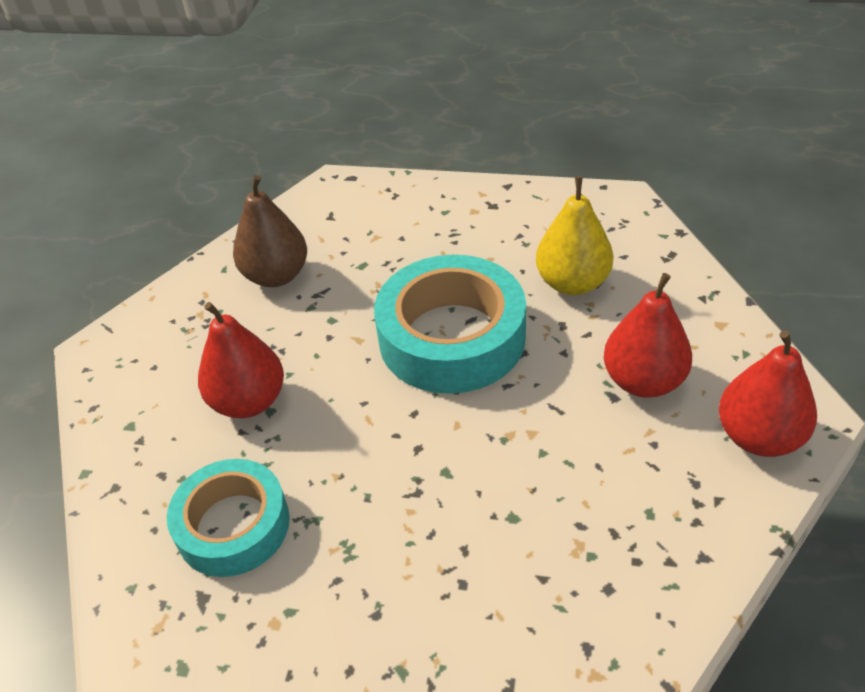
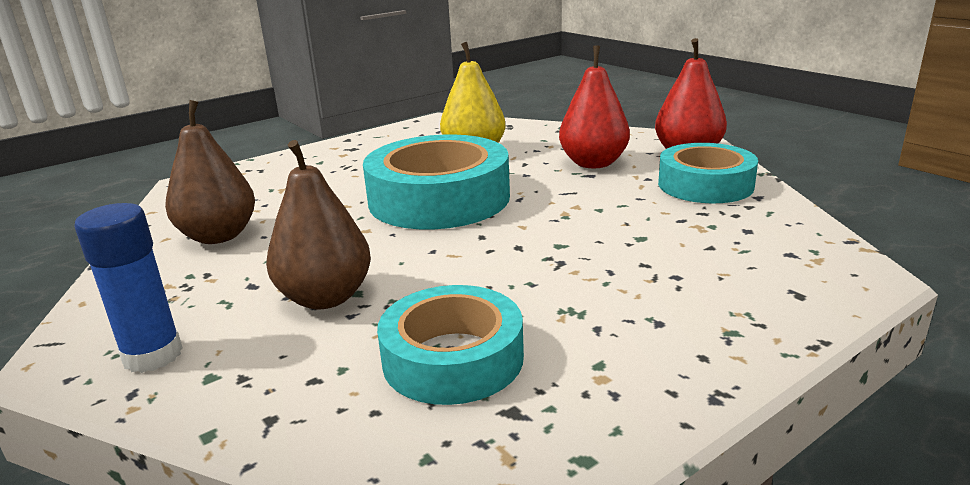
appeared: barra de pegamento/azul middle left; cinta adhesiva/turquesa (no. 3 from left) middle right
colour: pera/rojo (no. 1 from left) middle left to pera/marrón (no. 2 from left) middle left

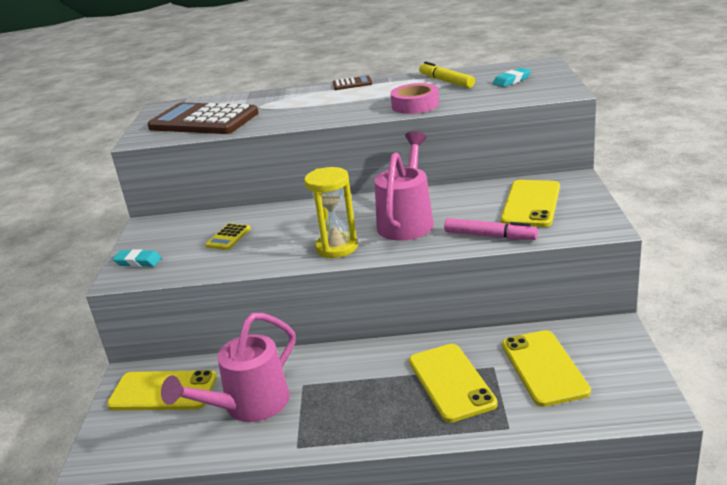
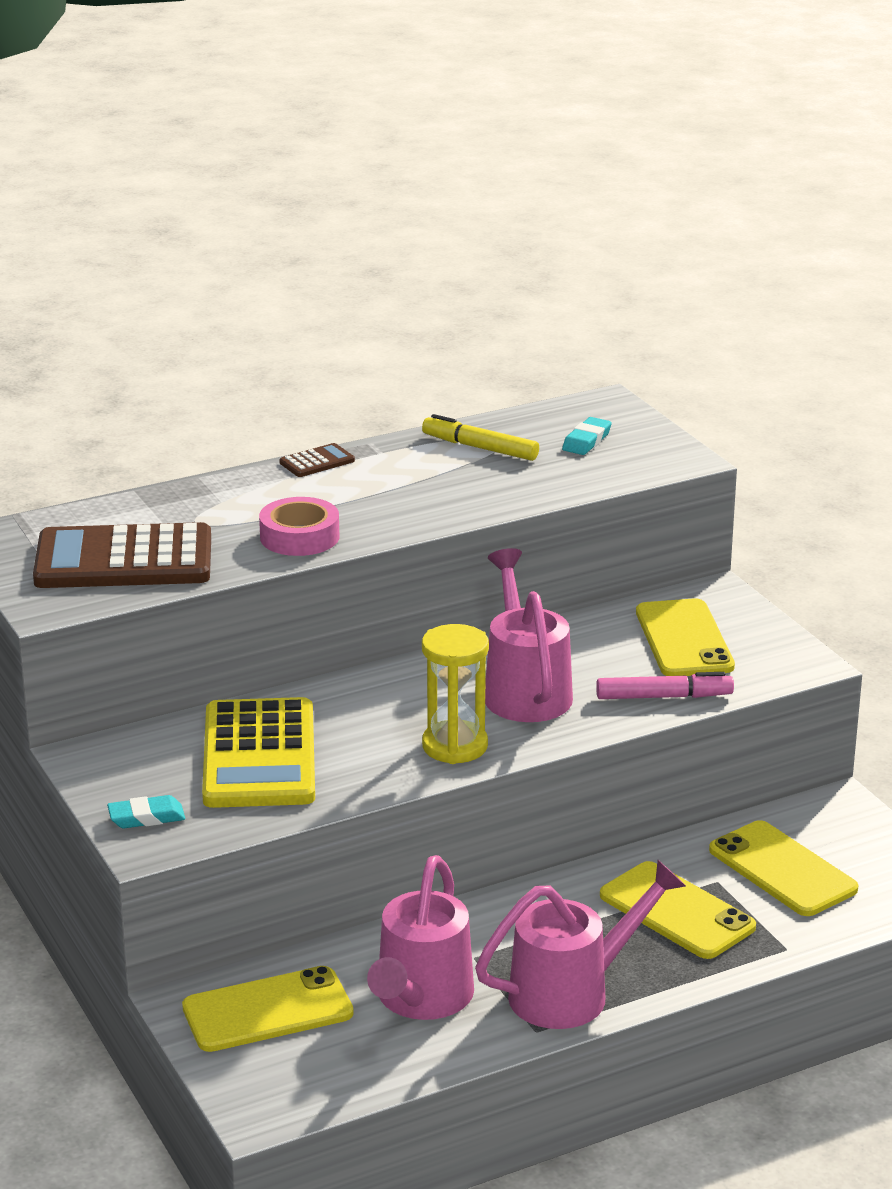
appeared: regadera/rosa (no. 3 from left) bottom centre
relocated: cinta adhesiva/rosa top centre to centre
size: calculadora/amarillo middle left = middle left x2.41

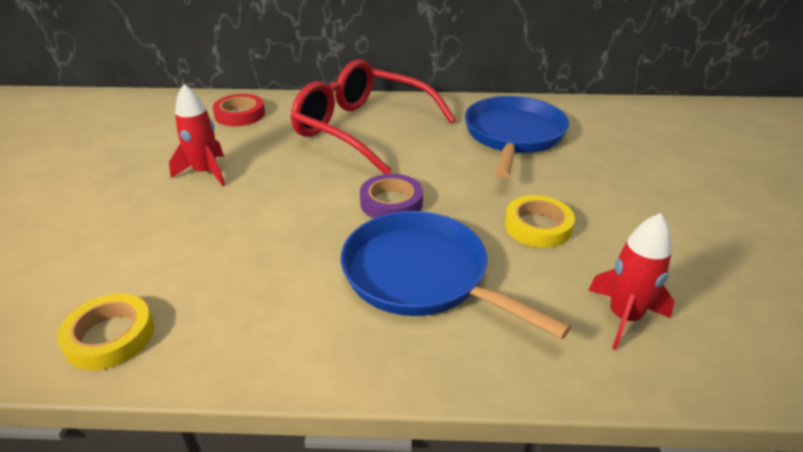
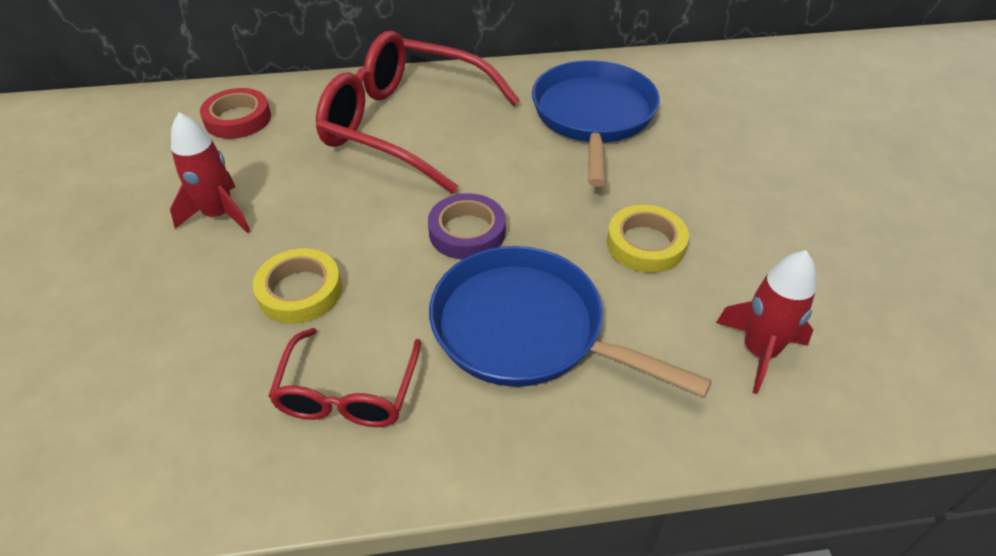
appeared: gafas/rojo (no. 1 from left) bottom centre
relocated: cinta adhesiva/amarillo (no. 1 from left) bottom left to middle left

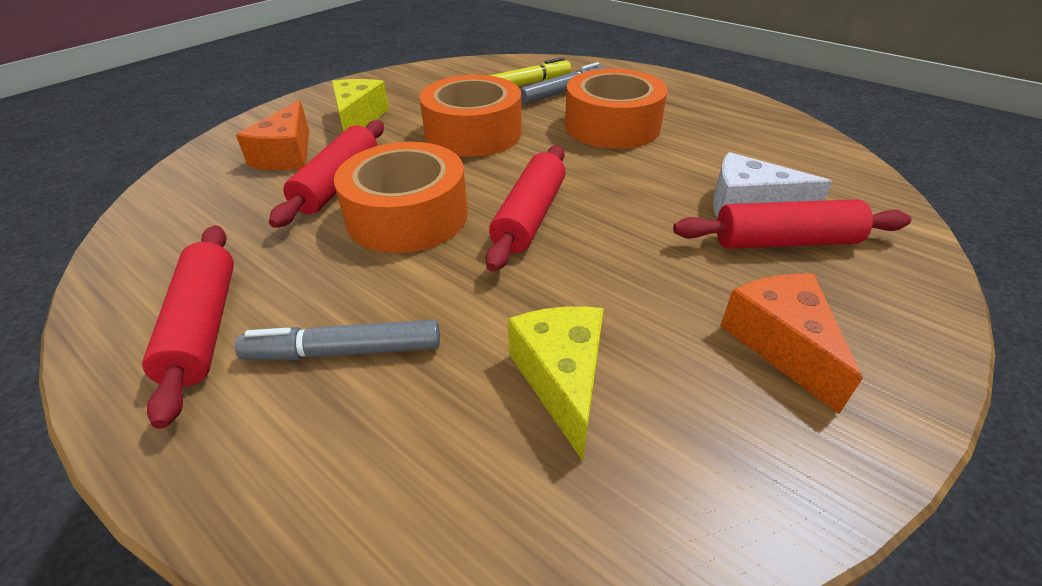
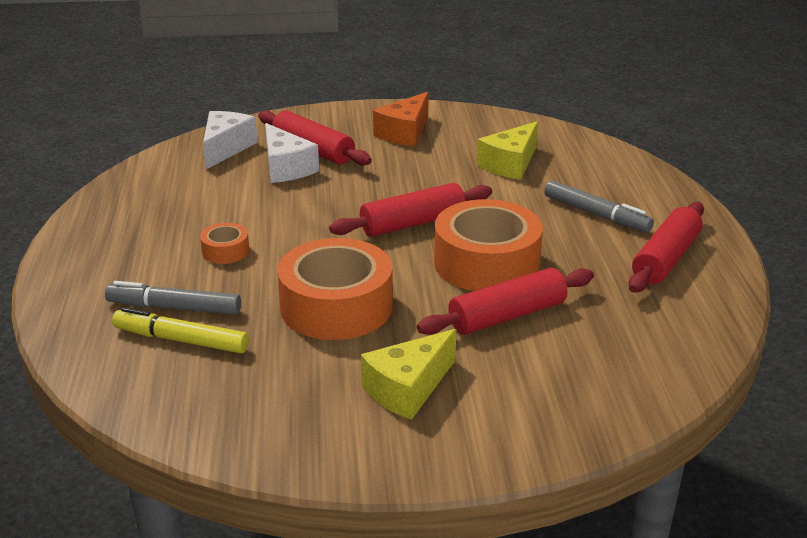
missing: queso/naranja (no. 1 from left) top left
appeared: queso/blanco (no. 1 from left) top left
size: cinta adhesiva/naranja (no. 3 from left in the first image) top centre = middle left x0.45

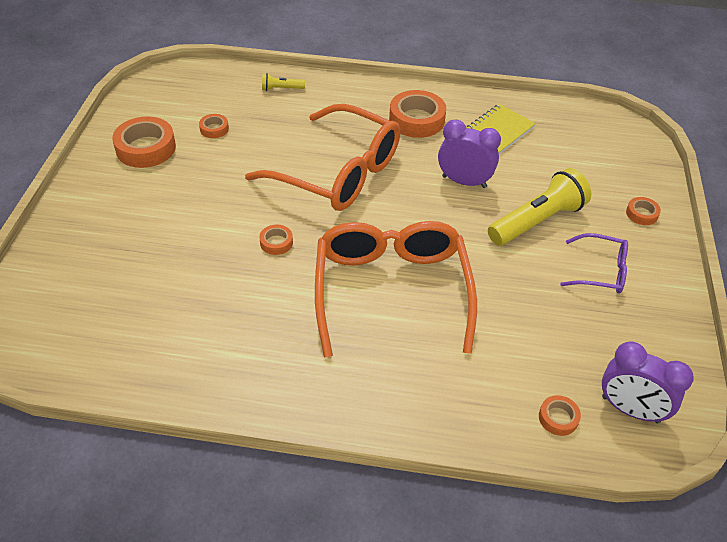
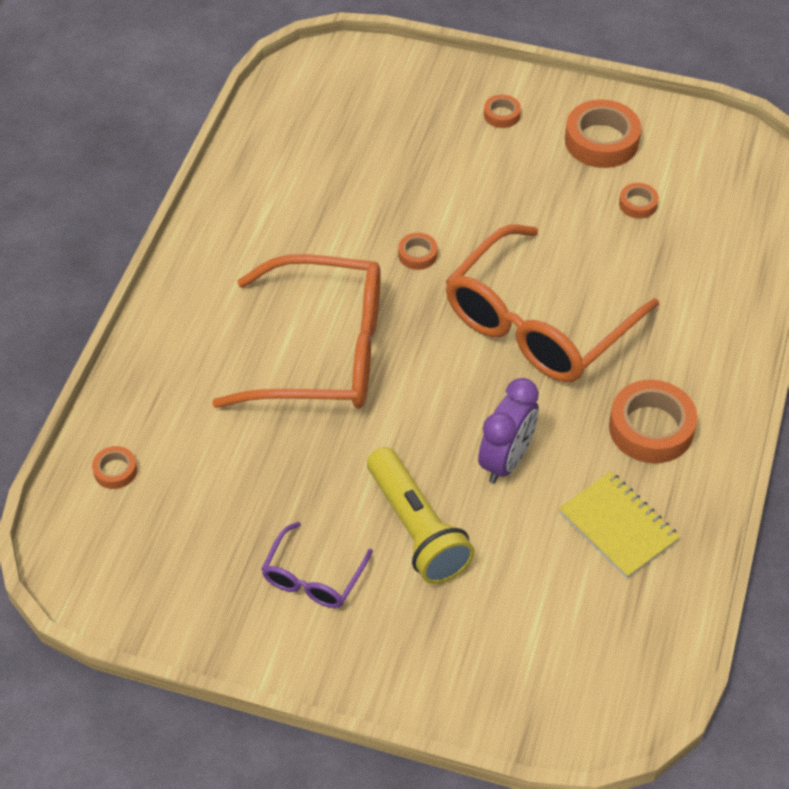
missing: lámpara de mano/amarillo (no. 1 from left) top centre; despertador/morado (no. 2 from left) bottom right
relocated: cinta adhesiva/naranja (no. 6 from left in the first image) middle right to cinta adhesiva/naranja (no. 3 from left) top centre

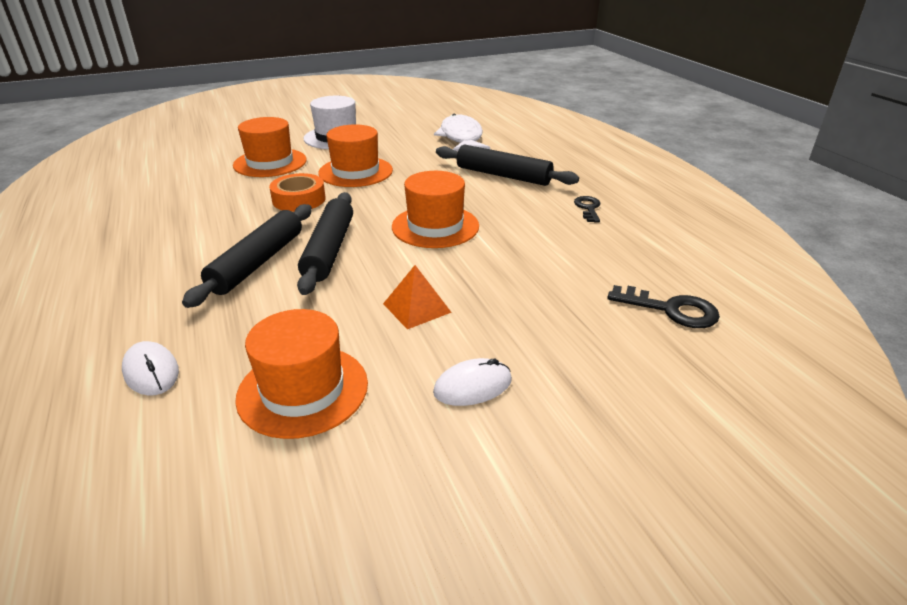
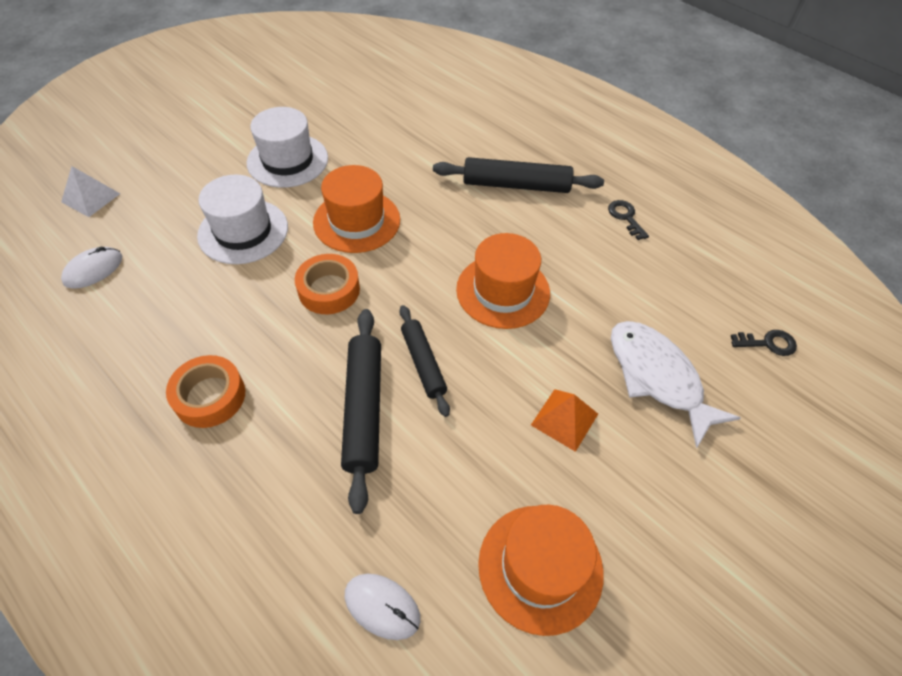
appeared: pirámide/blanco top left; cinta adhesiva/naranja (no. 1 from left) middle left
relocated: ratón/blanco (no. 2 from left in the first image) centre to ratón/blanco (no. 1 from left) middle left; pez/blanco top centre to middle right
colour: sombrero/naranja (no. 1 from left) top left to sombrero/blanco (no. 1 from left) top left
size: rodillo/negro (no. 2 from left) centre = centre x0.64; llave/negro (no. 2 from left) middle right = middle right x0.67

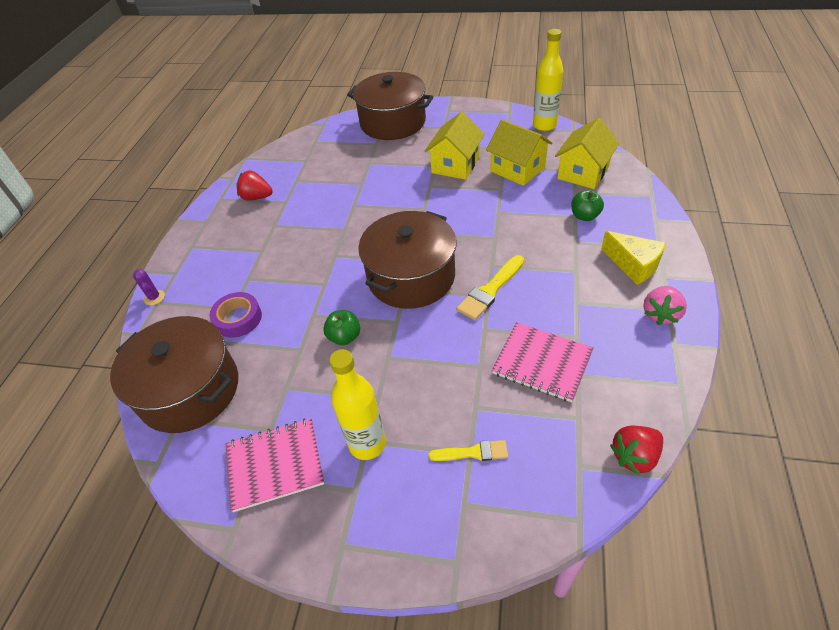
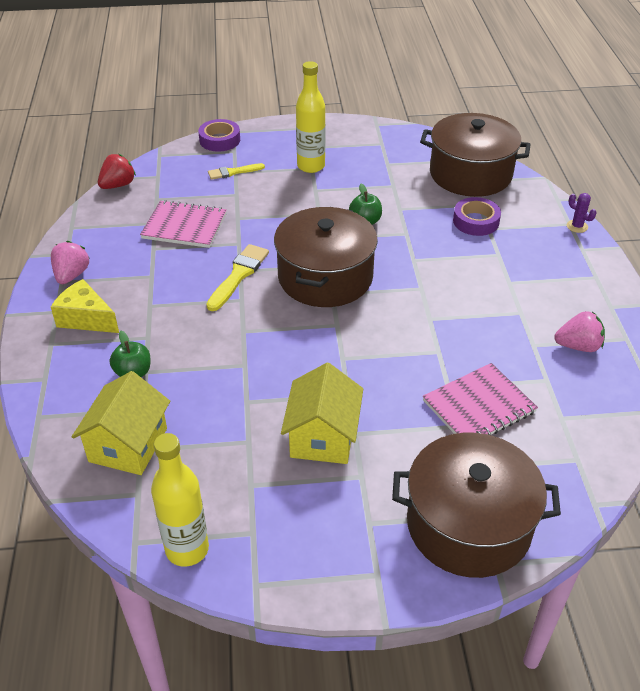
missing: casa/amarillo (no. 2 from left) top centre
appeared: cinta adhesiva/morado (no. 1 from left) top centre
relocated: cuaderno/rosa (no. 1 from left in the first image) bottom left to cuaderno/rosa (no. 2 from left) middle right
colour: fresa/rojo (no. 1 from left) top left to fresa/rosa (no. 2 from left) middle right

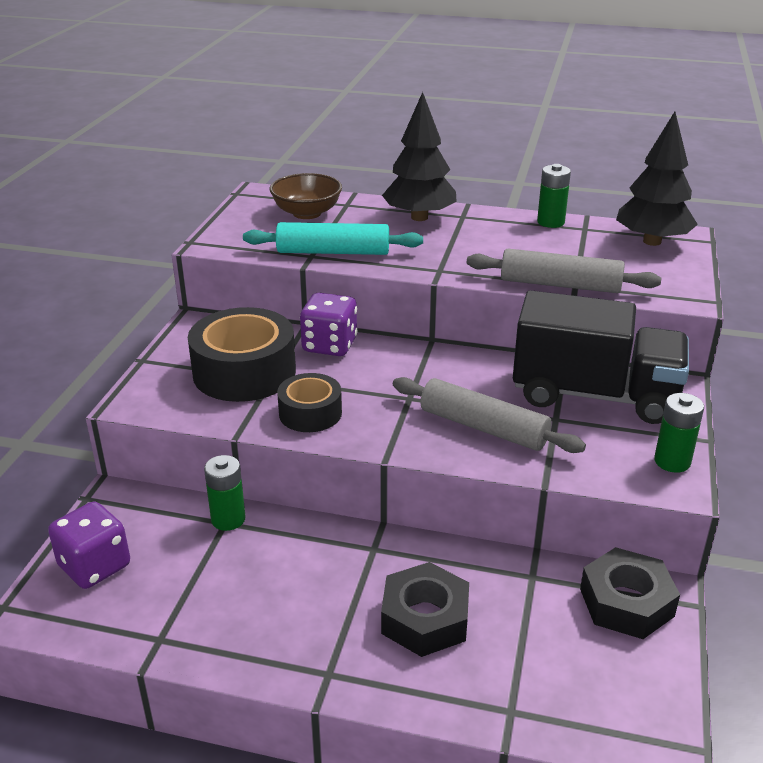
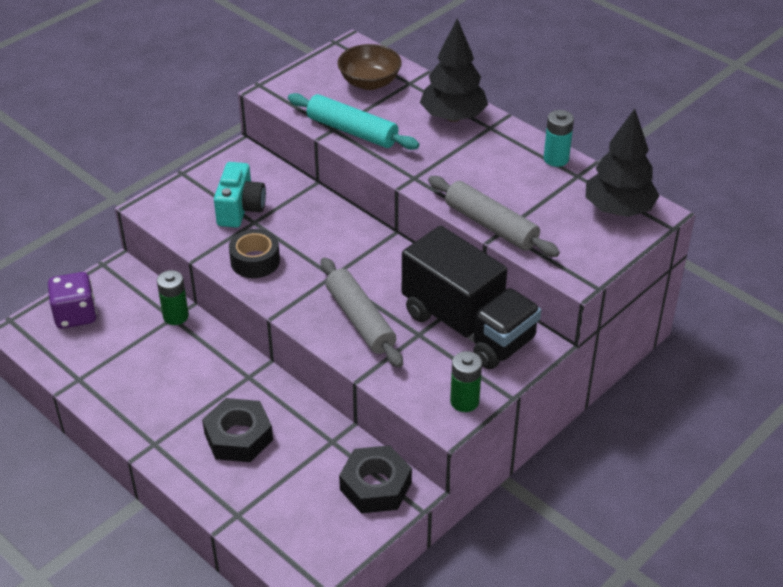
missing: dado/morado (no. 2 from left) centre
exchanged: cinta adhesiva/negro (no. 1 from left) middle left to cámara/turquesa top left
colour: pila/verde (no. 2 from left) top right to pila/turquesa top right

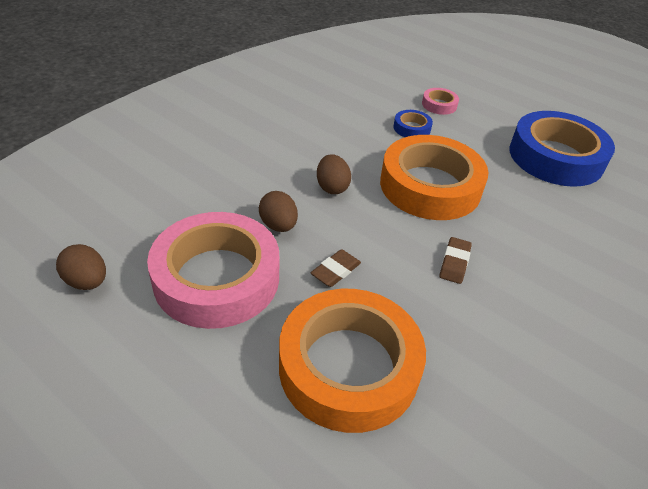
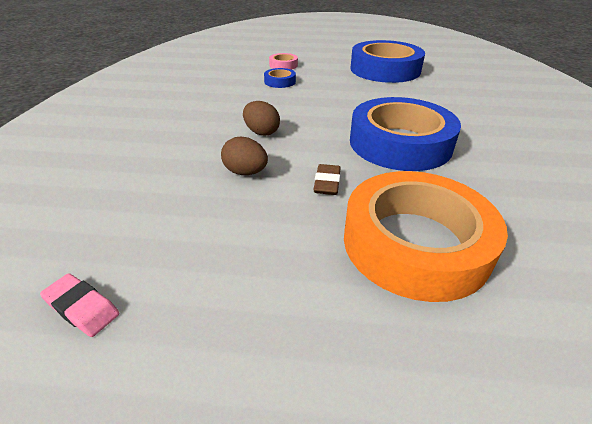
missing: cinta adhesiva/rosa (no. 1 from left) middle left; cinta adhesiva/naranja (no. 2 from left) middle right
exchanged: huevo/marrón (no. 1 from left) middle left to goma de borrar/rosa bottom left; goma de borrar/marrón (no. 2 from left) middle right to cinta adhesiva/azul (no. 3 from left) top right

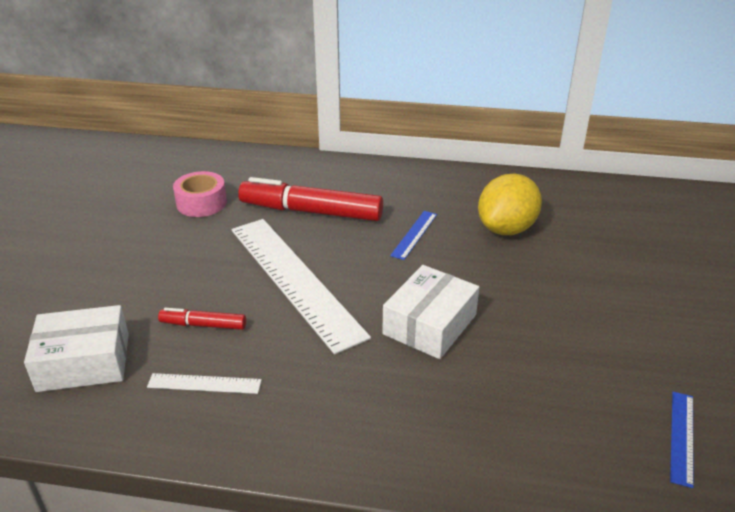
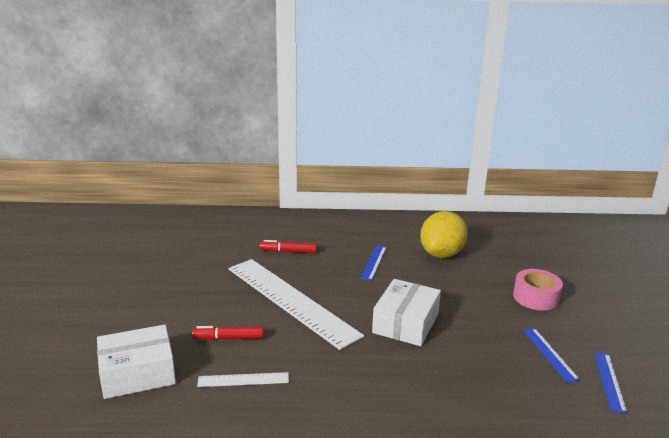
appeared: regla/azul (no. 2 from left) bottom right
relocated: cinta adhesiva/rosa middle left to middle right
size: rotulador/rojo (no. 2 from left) centre = centre x0.49

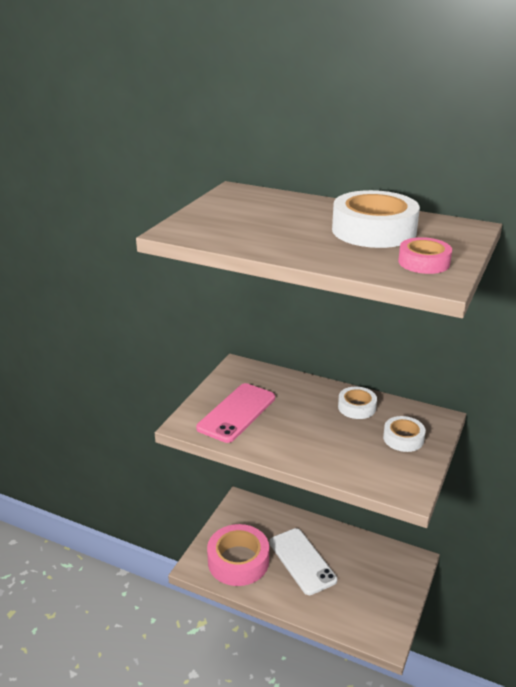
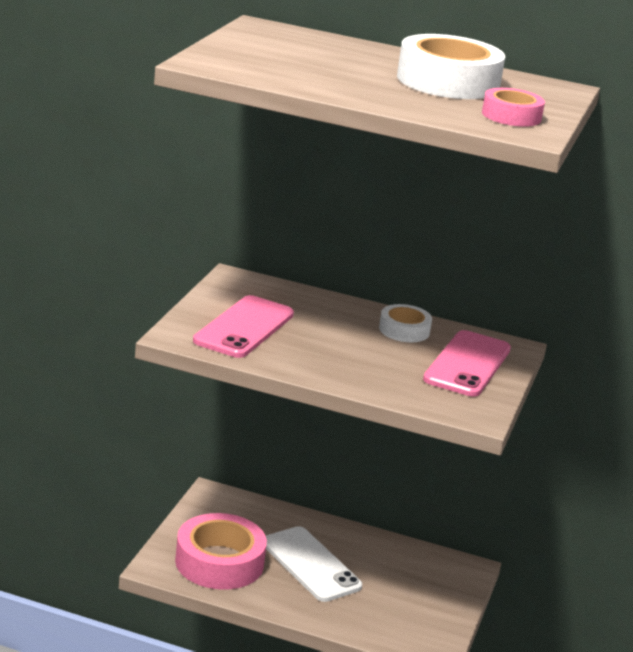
exchanged: cinta adhesiva/blanco (no. 3 from left) middle right to móvil/rosa (no. 2 from left) middle right

